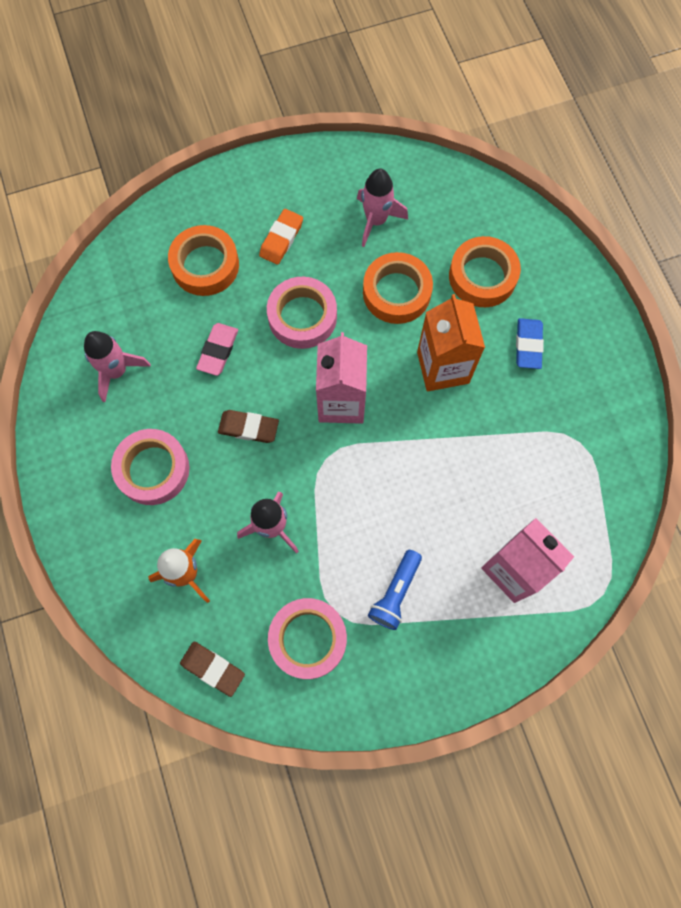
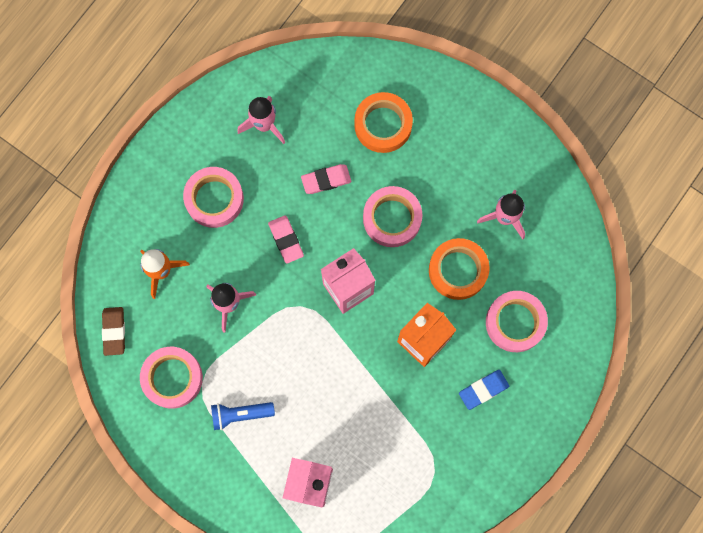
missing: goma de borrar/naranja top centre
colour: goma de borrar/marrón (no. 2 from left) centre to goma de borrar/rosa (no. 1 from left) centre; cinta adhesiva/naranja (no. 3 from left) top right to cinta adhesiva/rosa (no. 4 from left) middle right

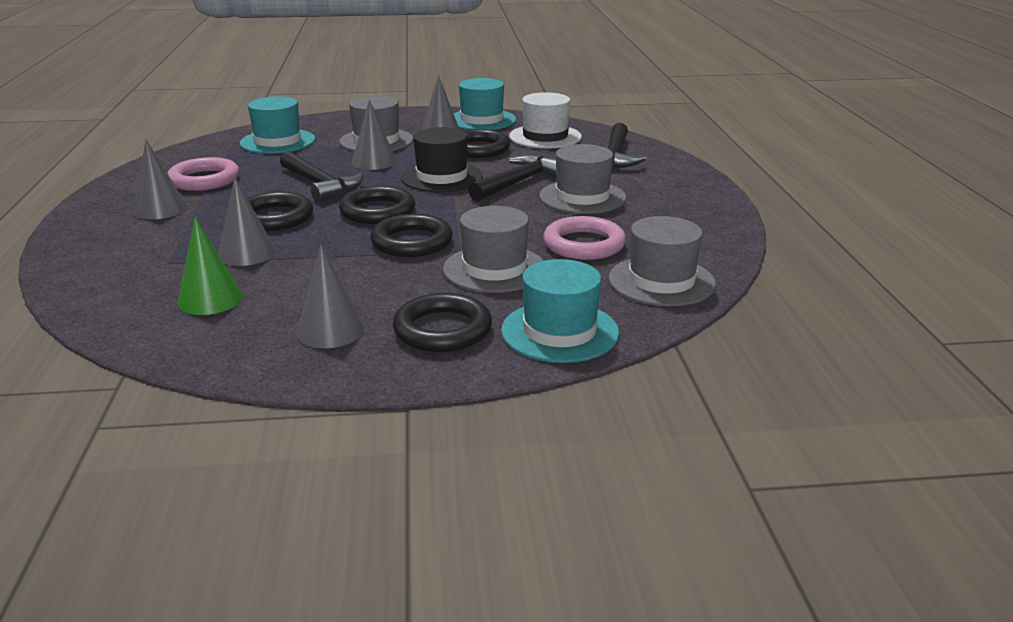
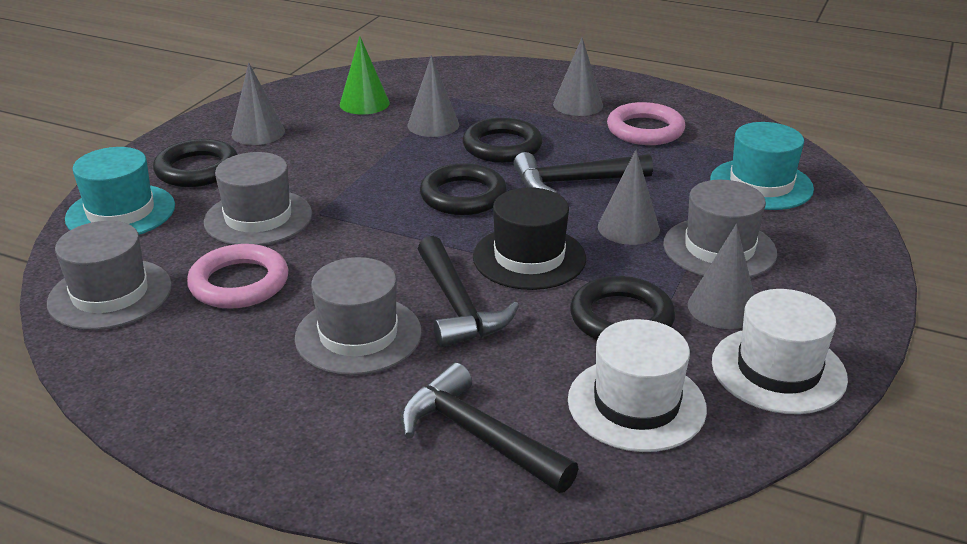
missing: anillo/negro (no. 3 from left) centre
colour: sombrero/turquesa (no. 2 from left) top centre to sombrero/blanco (no. 2 from left) middle right

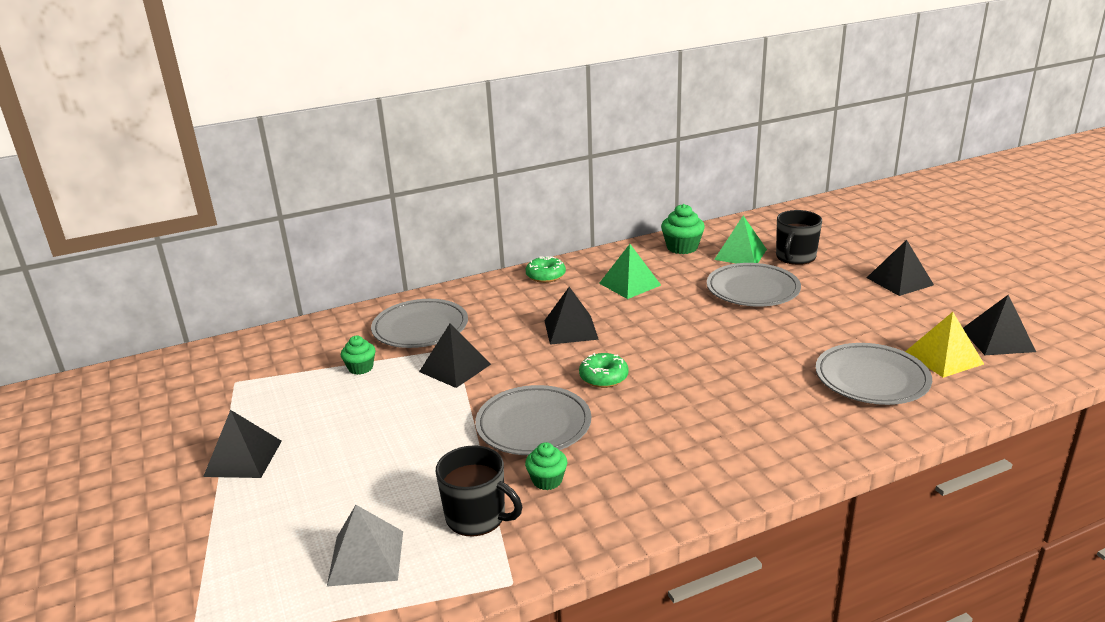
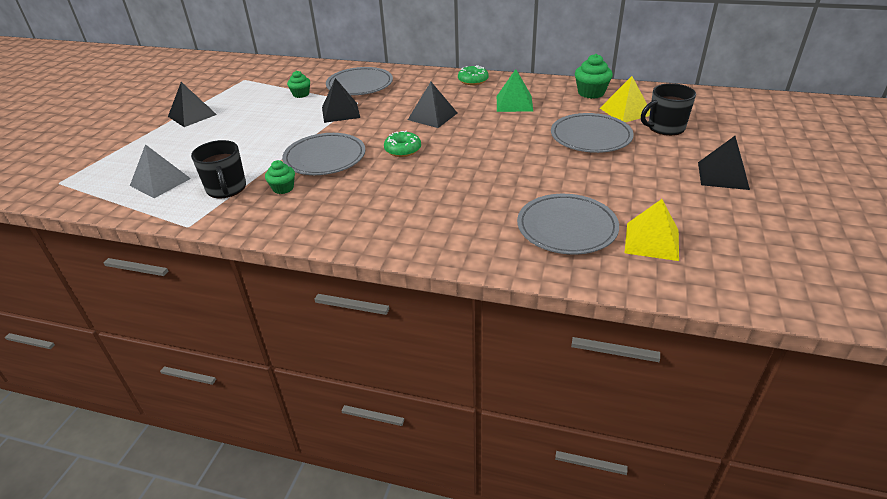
missing: pirámide/negro (no. 5 from left) middle right
colour: pirámide/verde (no. 2 from left) middle right to pirámide/amarillo (no. 1 from left) top right

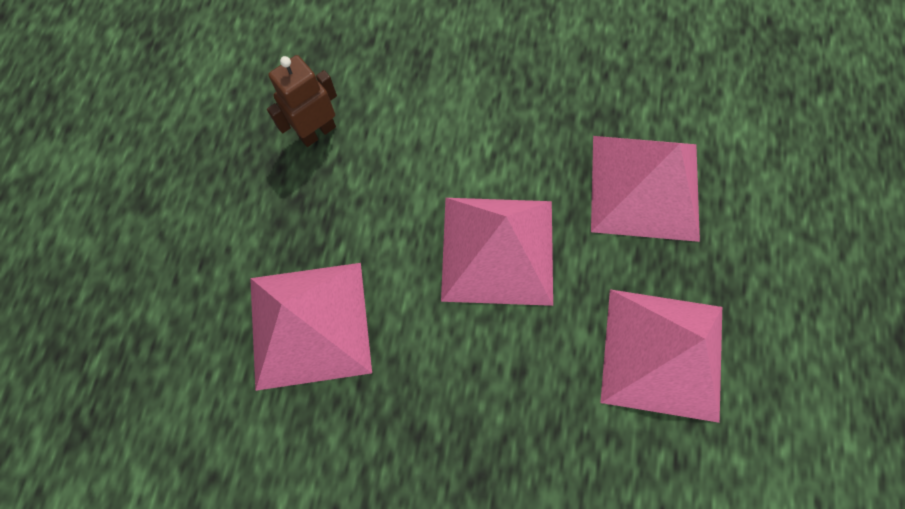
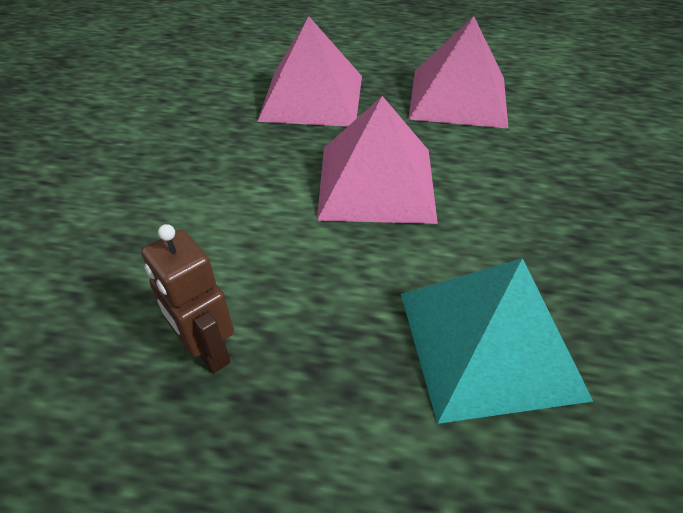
colour: pirámide/rosa (no. 1 from left) centre to pirámide/turquesa middle right

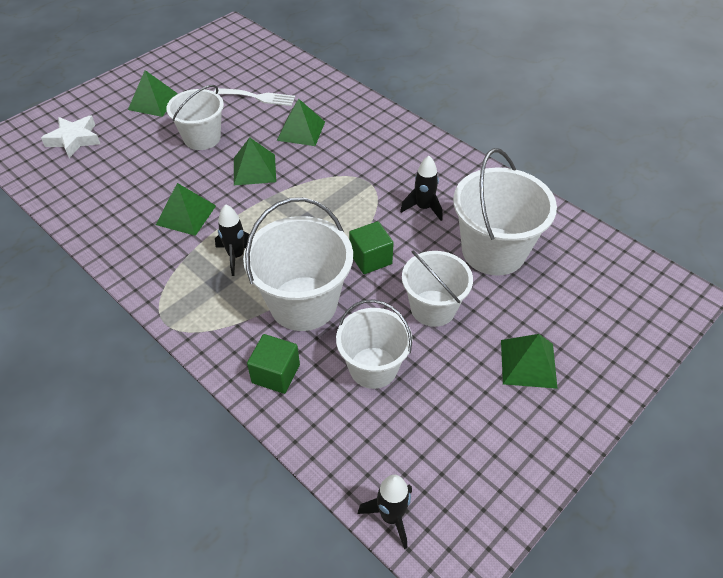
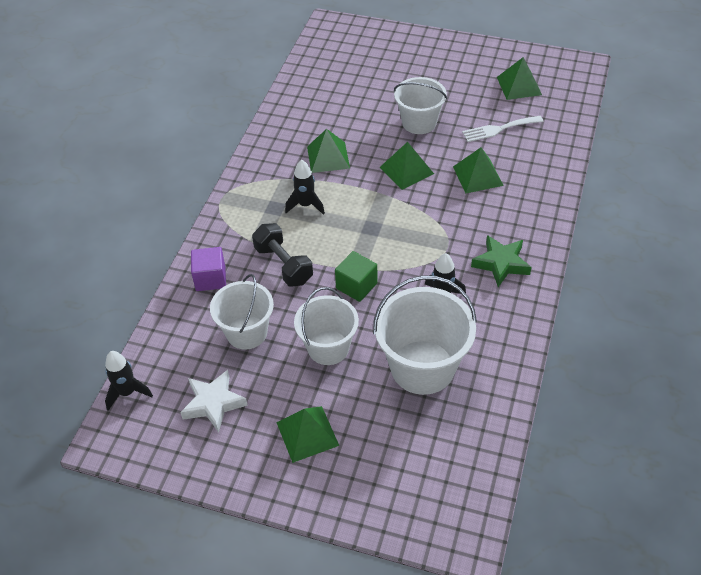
appeared: estrella/verde middle right
relocated: estrella/blanco top left to bottom left; pirámide/verde (no. 1 from left in the first image) top left to pirámide/verde (no. 5 from left) top right
exchanged: balde/blanco (no. 2 from left) centre to mancuerna/negro centre
colour: cubo/verde (no. 1 from left) centre to cubo/morado middle left
spun: tenedor/blanco top centre = top right 90 degrees clockwise

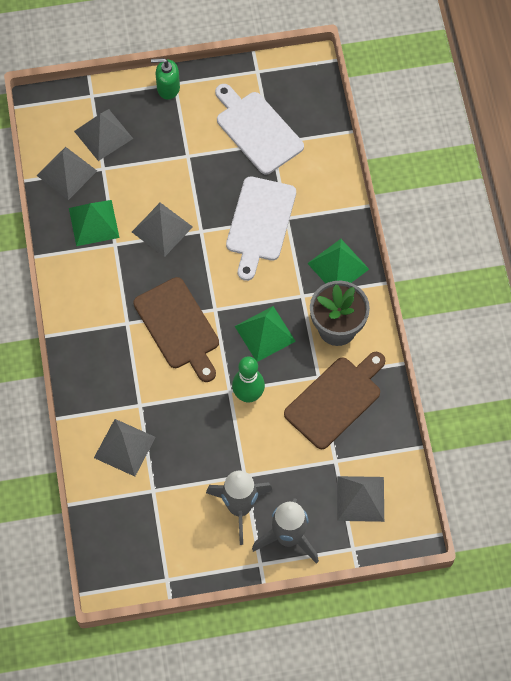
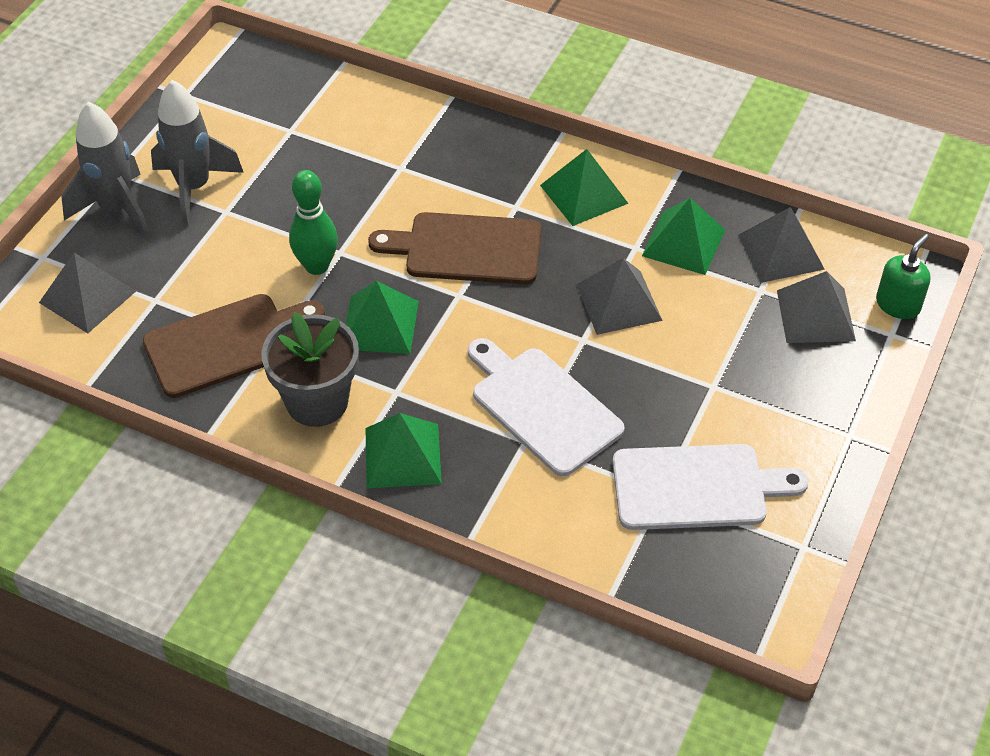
missing: pirámide/gris (no. 3 from left) middle left
appeared: pirámide/verde (no. 3 from left) top centre
relocated: dispensador de jabón/verde top left to middle right
spun: tabla de cortar/marrón (no. 2 from left in the first image) centre = middle left 105 degrees counterclockwise

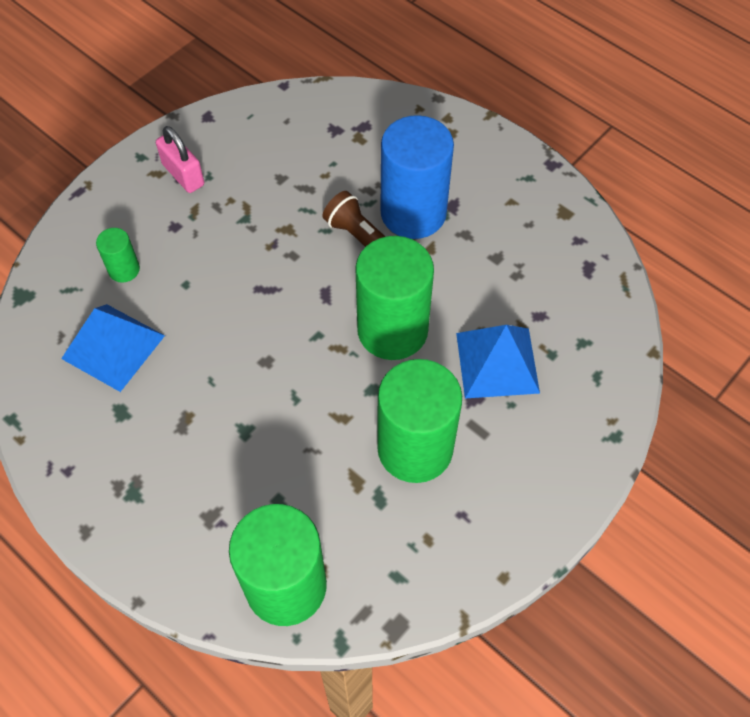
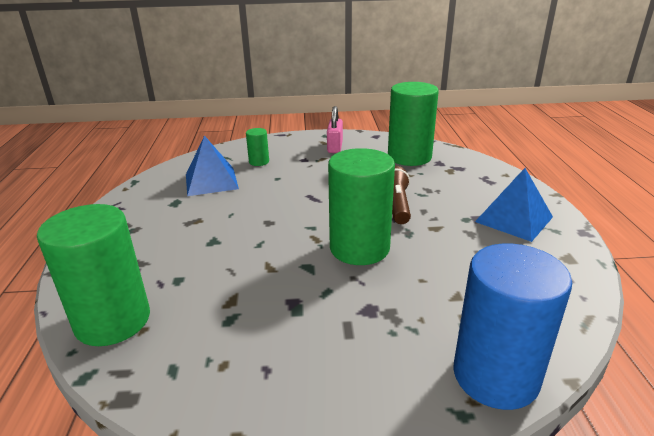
relocated: cilindro/verde (no. 4 from left) centre to top centre; cilindro/azul top centre to bottom right; pirámide/azul (no. 2 from left) centre to middle right

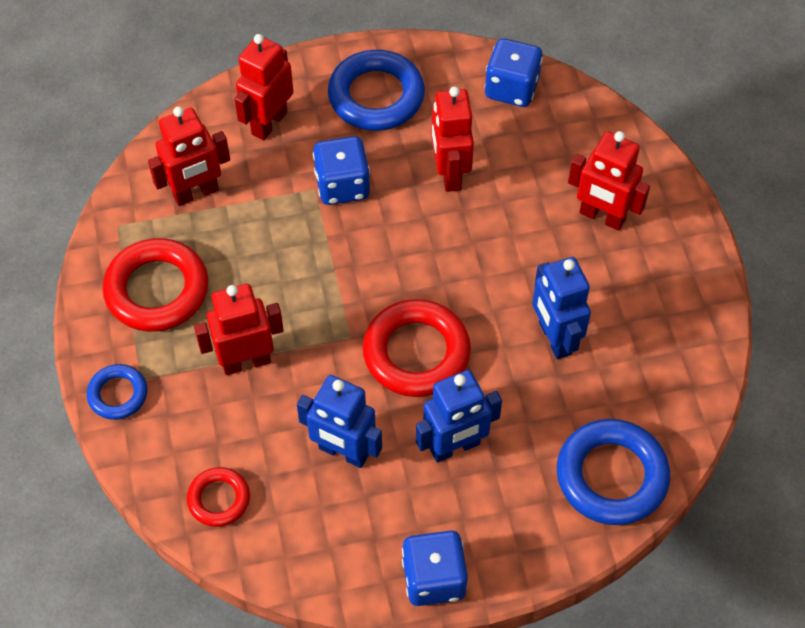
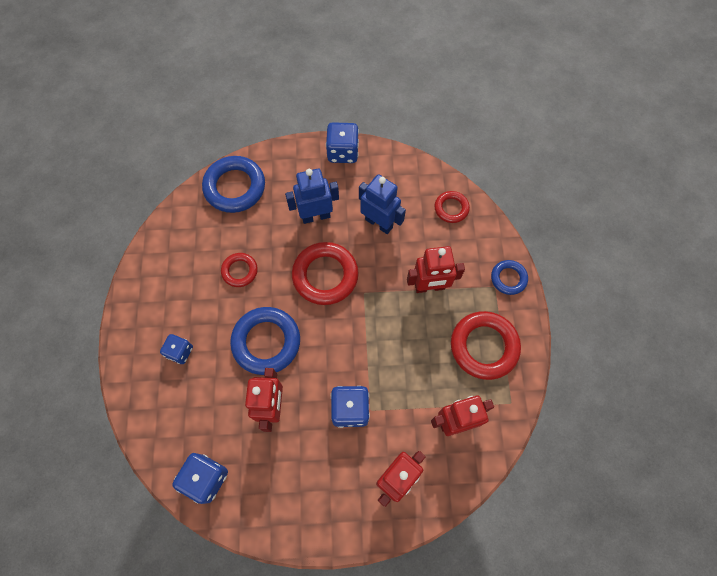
relocated: anillo/azul (no. 2 from left) top centre to centre
exchanged: robot/azul (no. 3 from left) middle right to anillo/rojo (no. 1 from left) centre; robot/rojo (no. 5 from left) top right to dado/azul (no. 1 from left) middle left

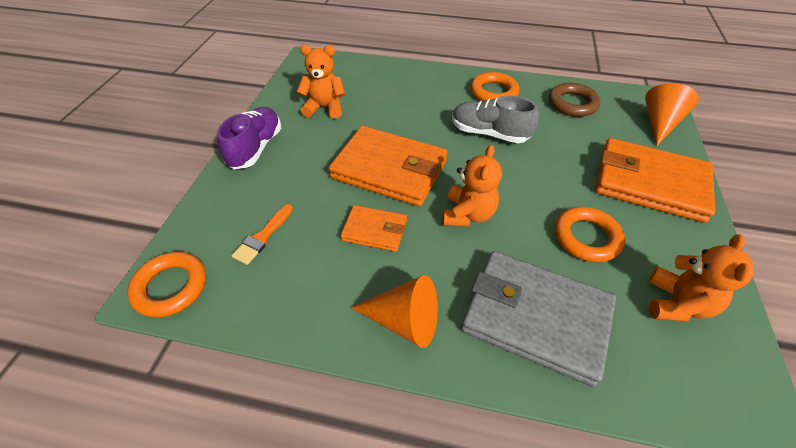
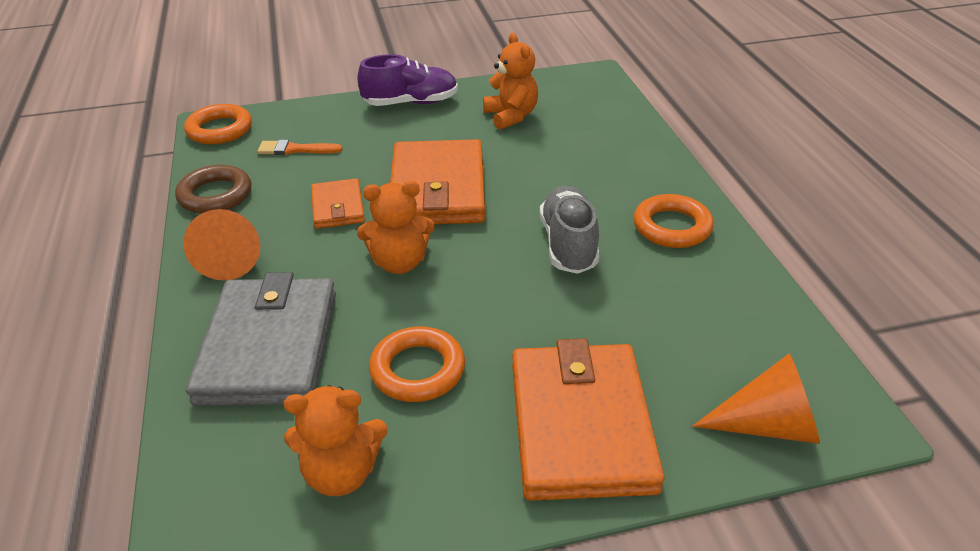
relocated: anillo/marrón top right to middle left

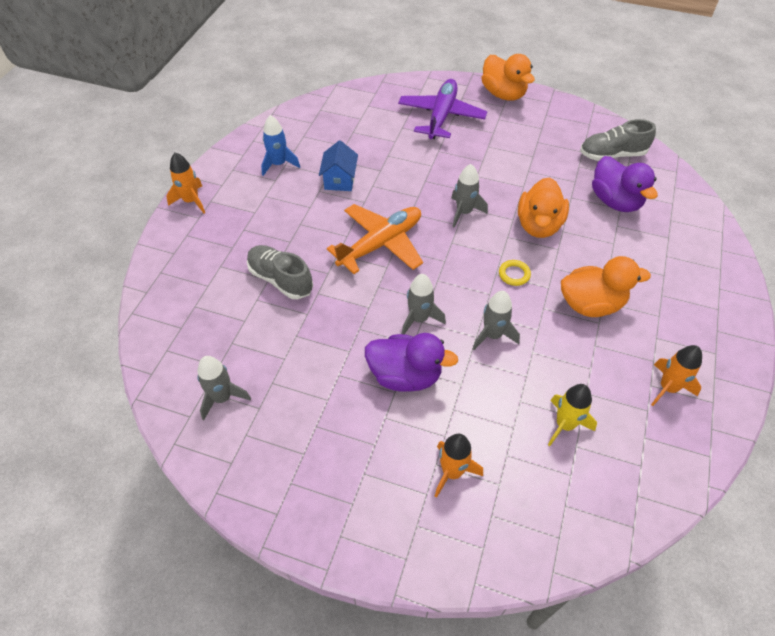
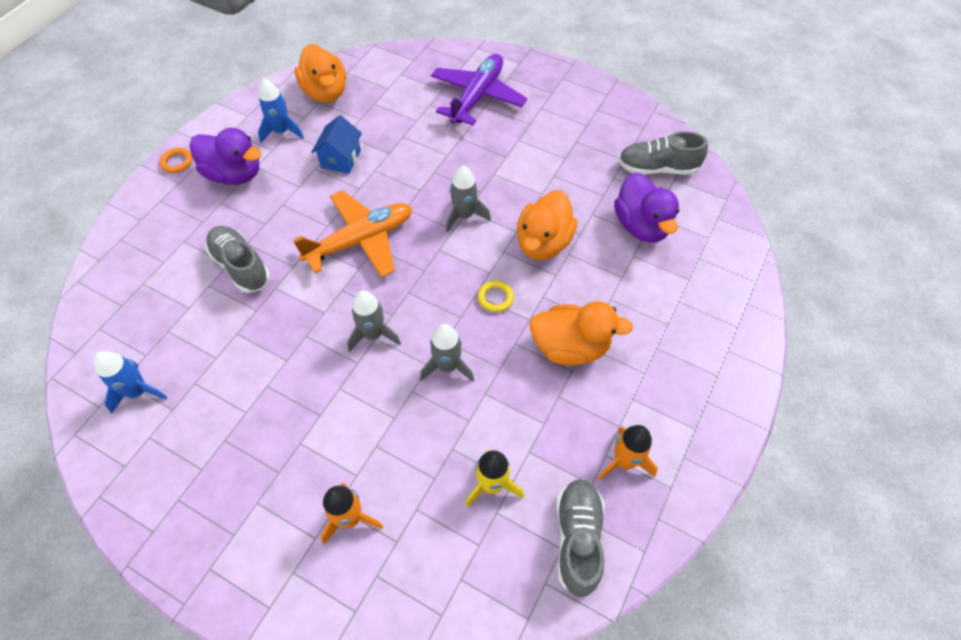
appeared: zapato/gris (no. 2 from left) bottom centre
relocated: pato/morado (no. 1 from left) centre to top left; pato/naranja (no. 1 from left) top centre to top left
exchanged: cohete/naranja (no. 1 from left) top left to anillo/naranja top left
colour: cohete/gris (no. 1 from left) middle left to cohete/azul (no. 1 from left) middle left

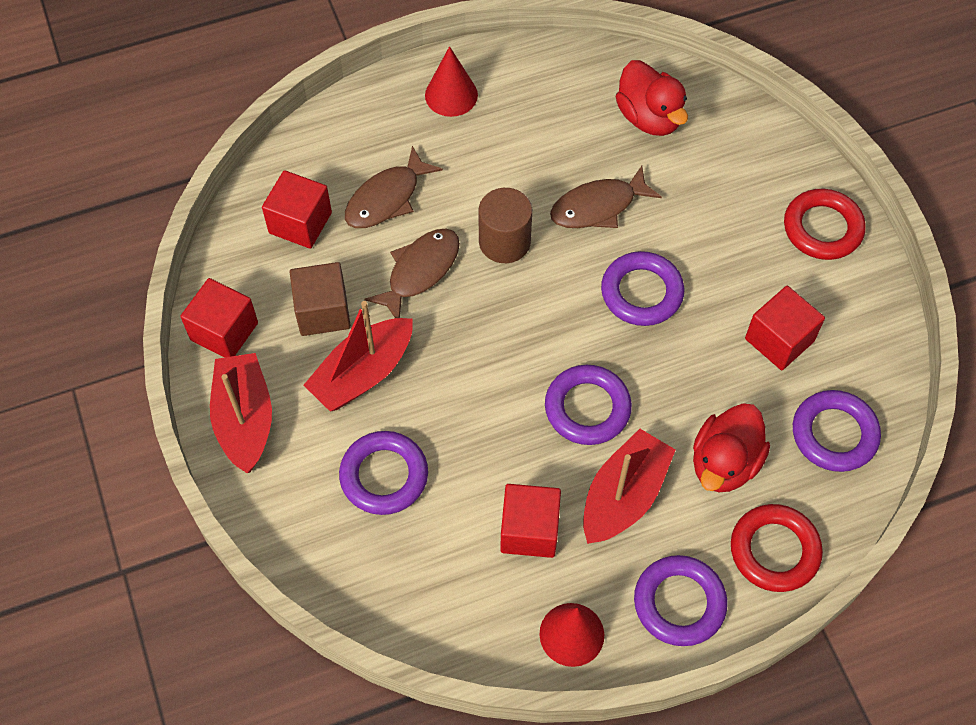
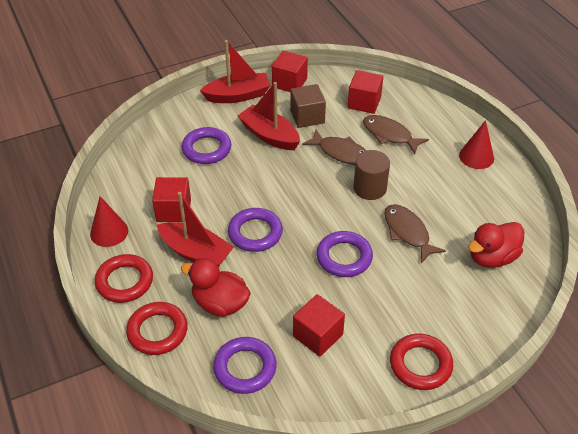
colour: anillo/morado (no. 4 from left) bottom right to anillo/rojo (no. 1 from left) middle left

